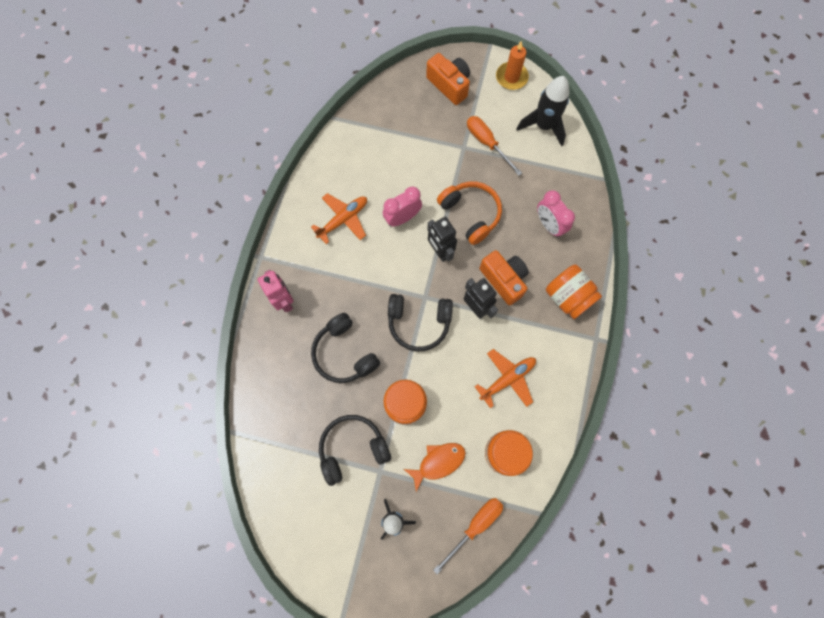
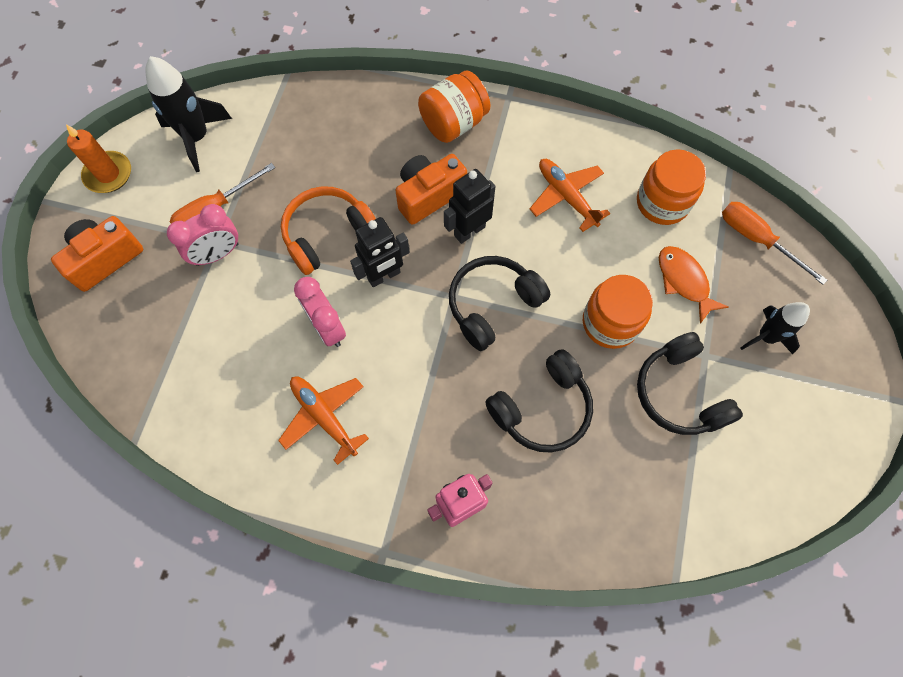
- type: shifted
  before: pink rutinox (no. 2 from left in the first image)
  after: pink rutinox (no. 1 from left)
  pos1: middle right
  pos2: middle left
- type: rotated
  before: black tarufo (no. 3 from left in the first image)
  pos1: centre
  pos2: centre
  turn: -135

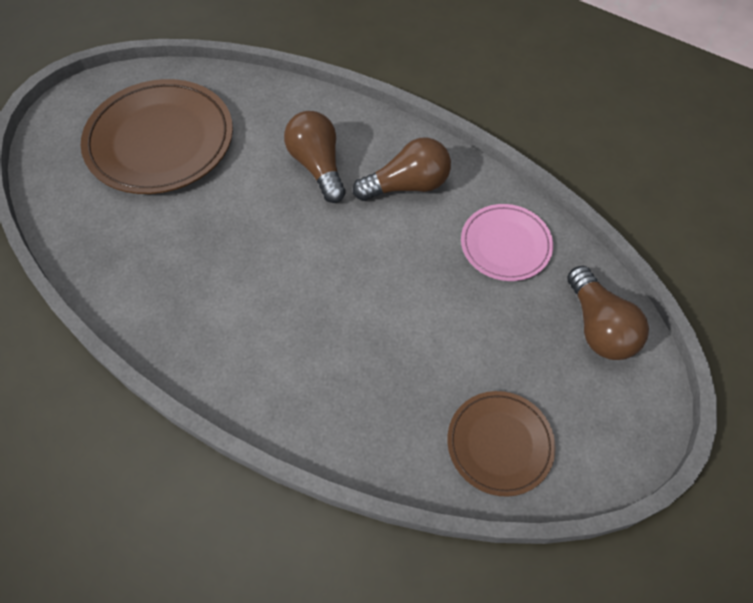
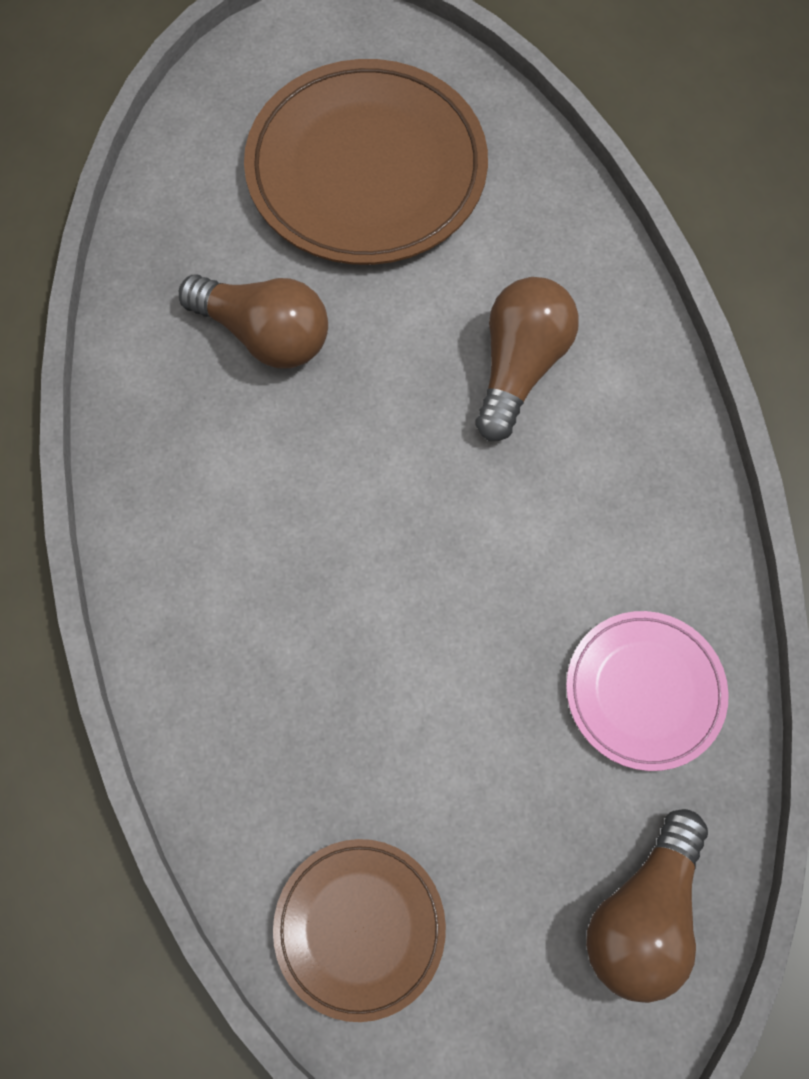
- type: shifted
  before: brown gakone (no. 2 from left in the first image)
  after: brown gakone (no. 1 from left)
  pos1: top centre
  pos2: top left

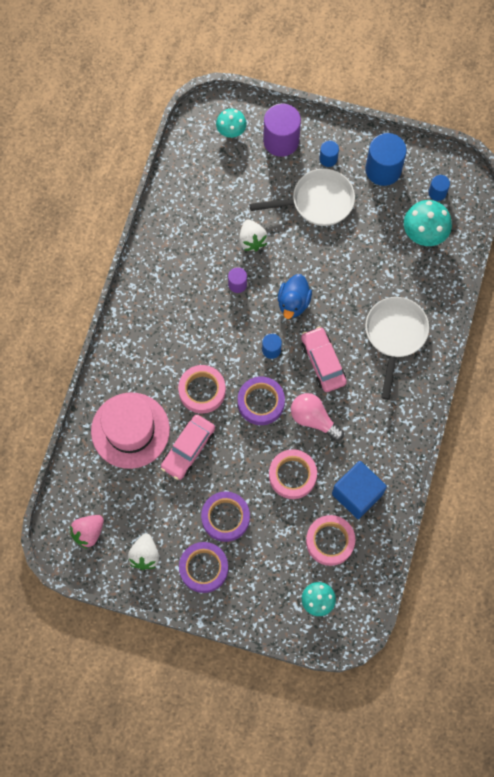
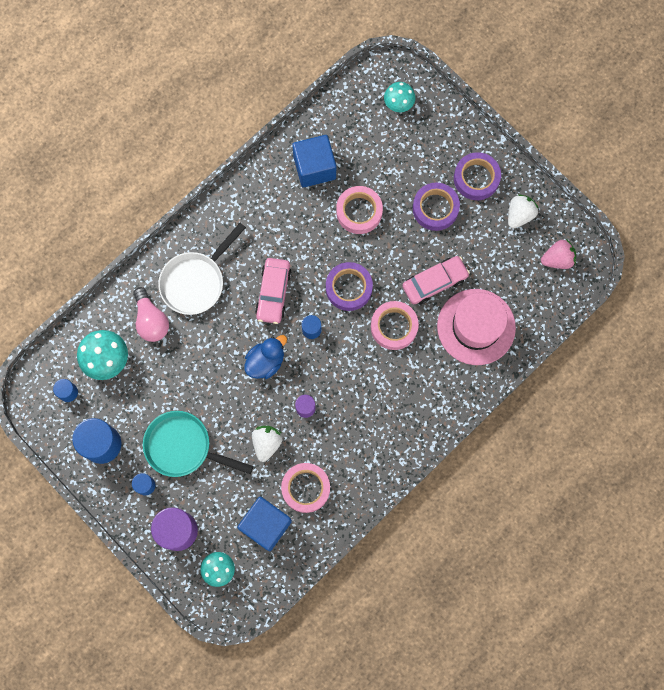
- type: new
  after: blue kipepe (no. 1 from left)
  pos2: bottom centre
- type: shifted
  before: pink gakone
  pos1: centre
  pos2: middle left
- type: shifted
  before: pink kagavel (no. 3 from left in the first image)
  after: pink kagavel (no. 1 from left)
  pos1: bottom right
  pos2: bottom centre
- type: repainted
  before: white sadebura (no. 1 from left)
  after: turquoise sadebura
  pos1: top centre
  pos2: middle left

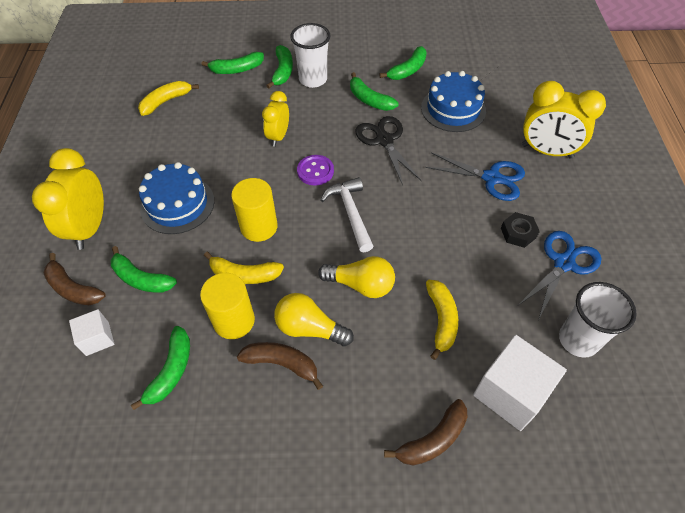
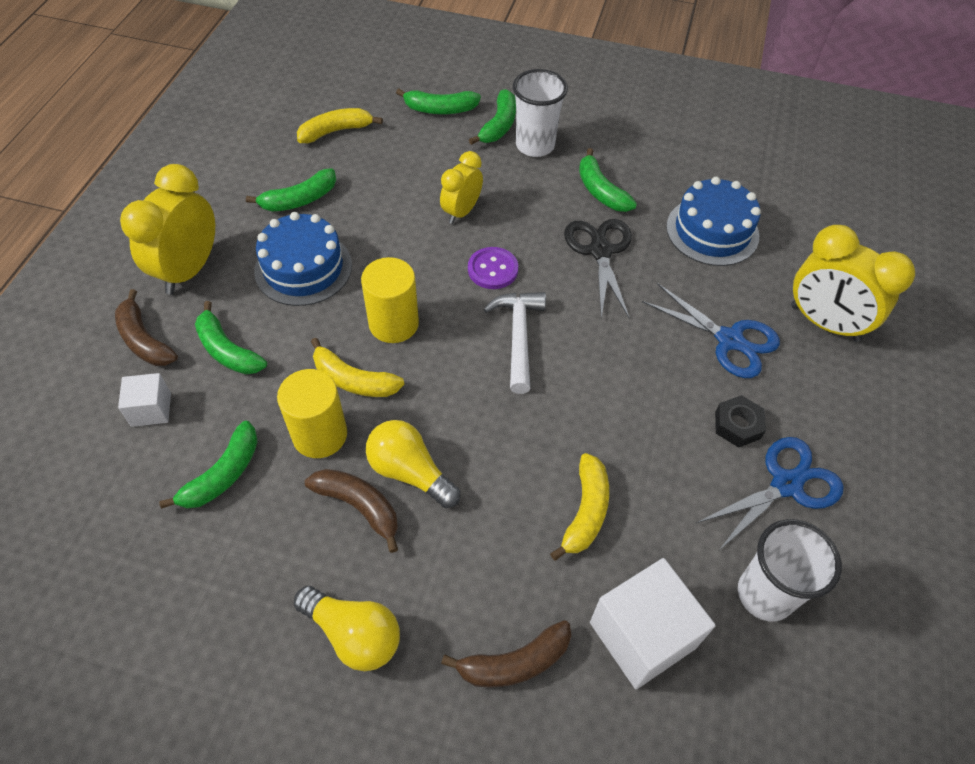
- type: shifted
  before: yellow gakone (no. 2 from left in the first image)
  after: yellow gakone (no. 1 from left)
  pos1: centre
  pos2: bottom centre
- type: shifted
  before: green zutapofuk (no. 6 from left in the first image)
  after: green zutapofuk (no. 3 from left)
  pos1: top centre
  pos2: top left

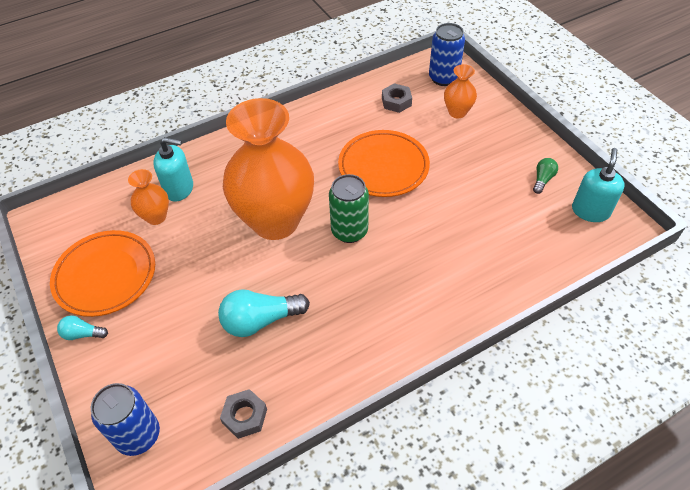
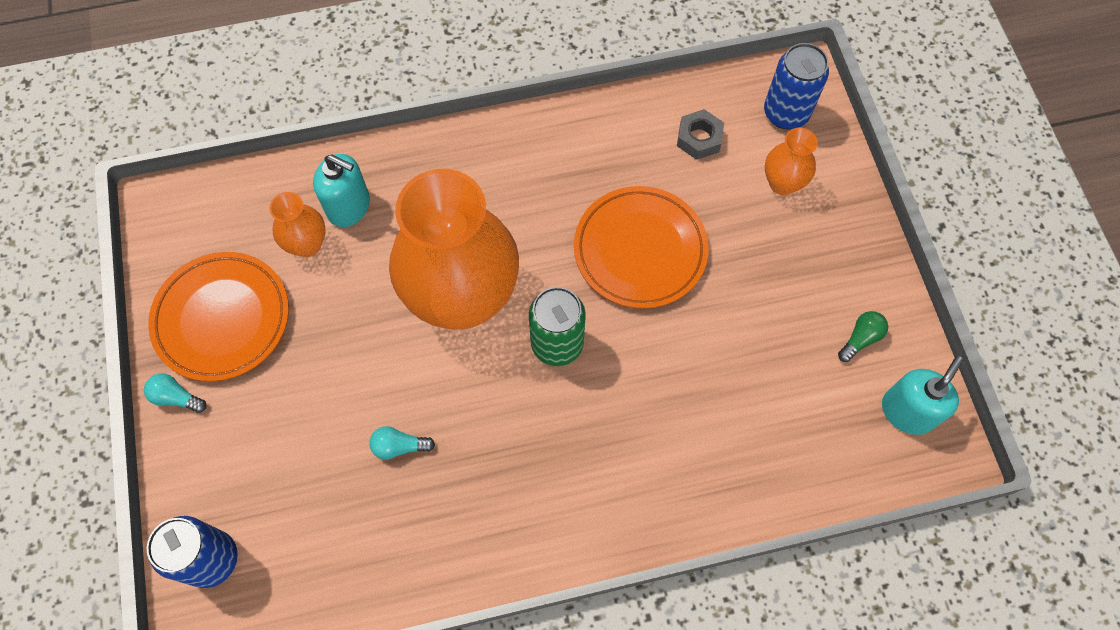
- type: gone
  before: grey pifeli (no. 1 from left)
  pos1: bottom centre
- type: scaled
  before: turquoise gakone (no. 2 from left)
  pos1: centre
  pos2: bottom centre
  scale: 0.53

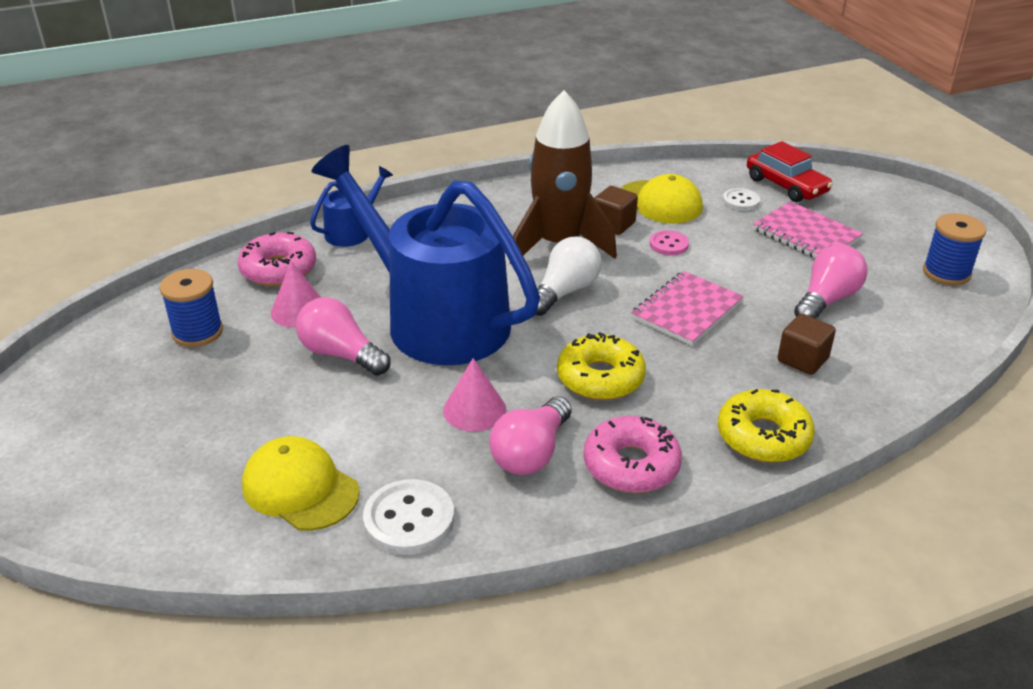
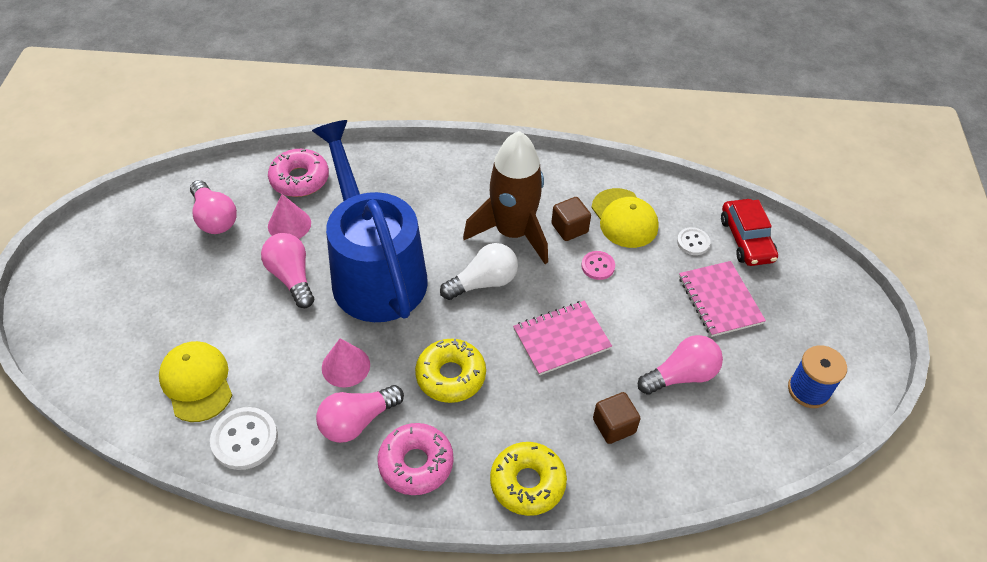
- type: gone
  before: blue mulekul (no. 1 from left)
  pos1: top centre
- type: swapped
  before: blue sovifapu (no. 1 from left)
  after: pink gakone (no. 1 from left)
  pos1: middle left
  pos2: middle left

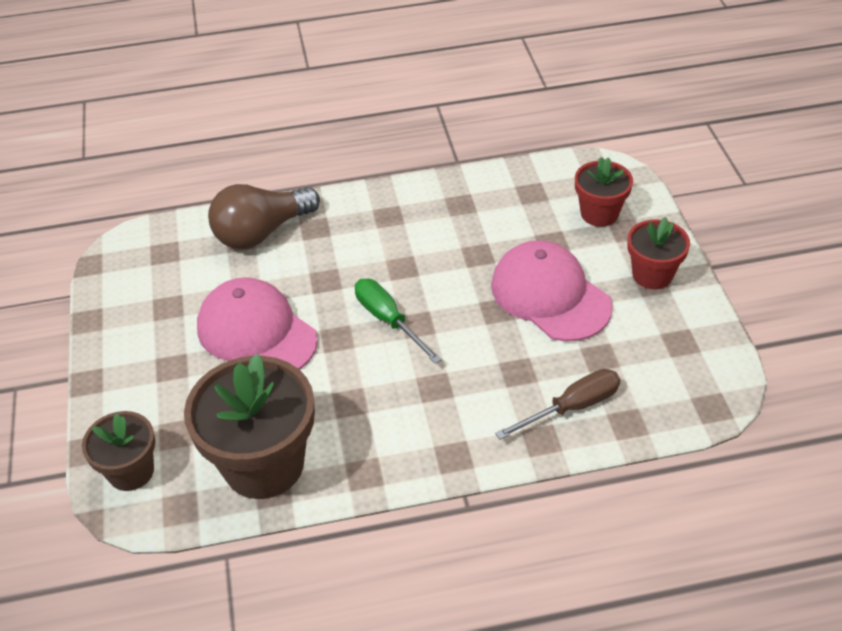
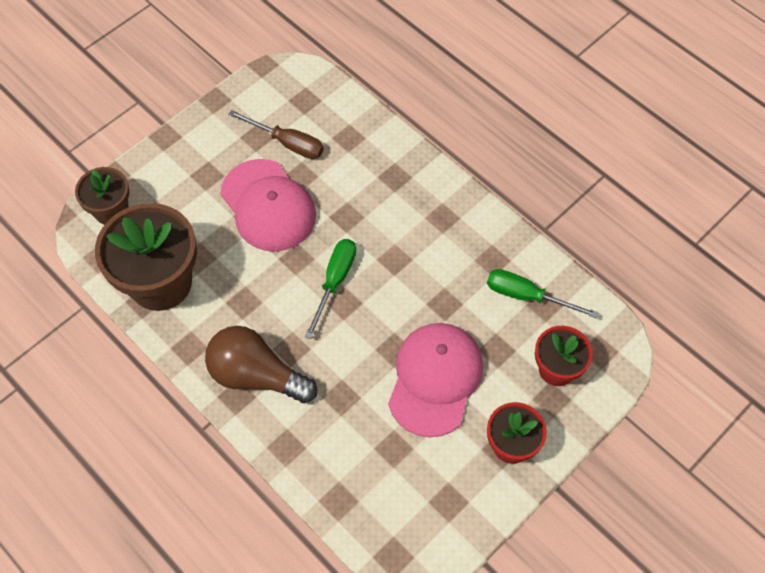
- type: new
  after: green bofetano (no. 2 from left)
  pos2: middle right
- type: shifted
  before: brown gakone
  pos1: middle left
  pos2: centre
- type: shifted
  before: brown bofetano
  pos1: centre
  pos2: top centre
- type: rotated
  before: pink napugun (no. 1 from left)
  pos1: middle left
  pos2: centre
  turn: 135

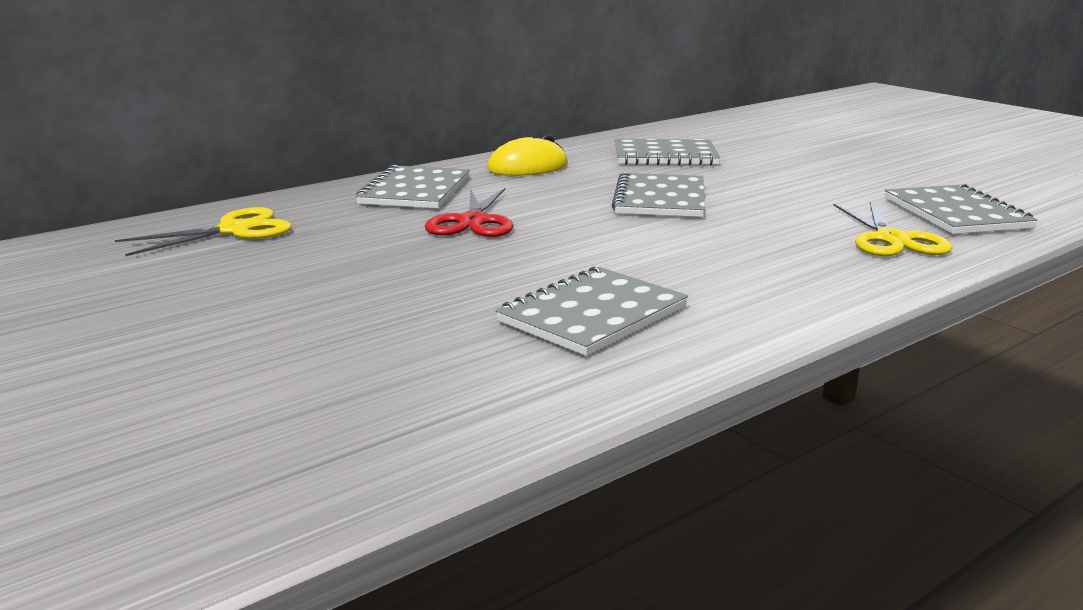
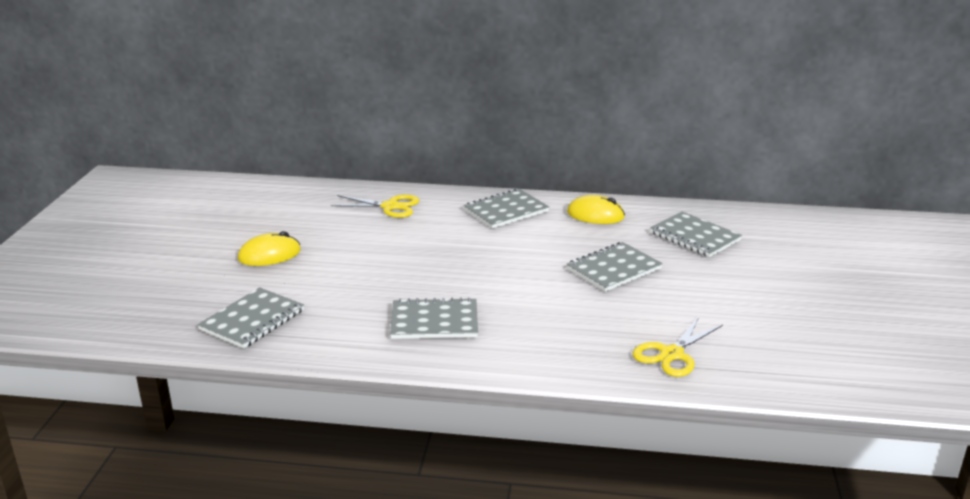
- type: gone
  before: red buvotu
  pos1: centre
- type: new
  after: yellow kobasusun (no. 1 from left)
  pos2: middle left
- type: shifted
  before: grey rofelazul (no. 5 from left in the first image)
  after: grey rofelazul (no. 1 from left)
  pos1: middle right
  pos2: middle left

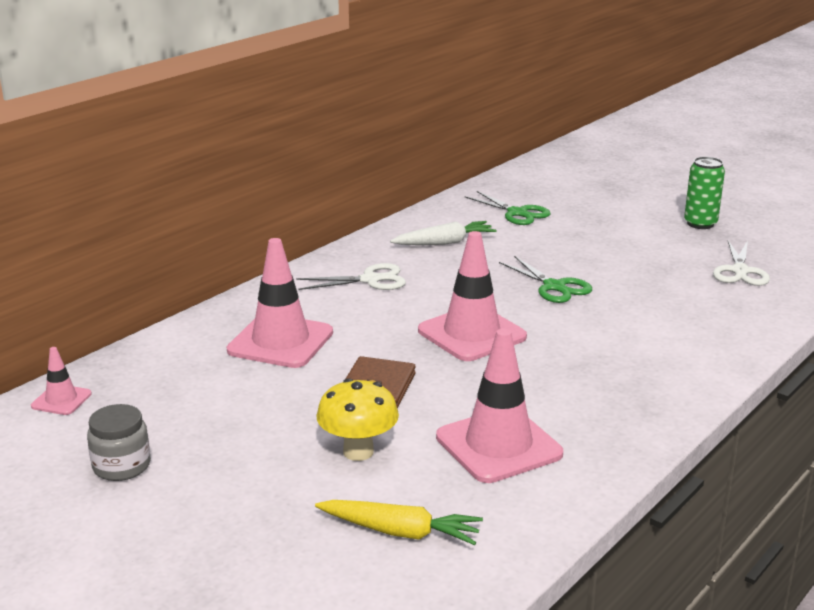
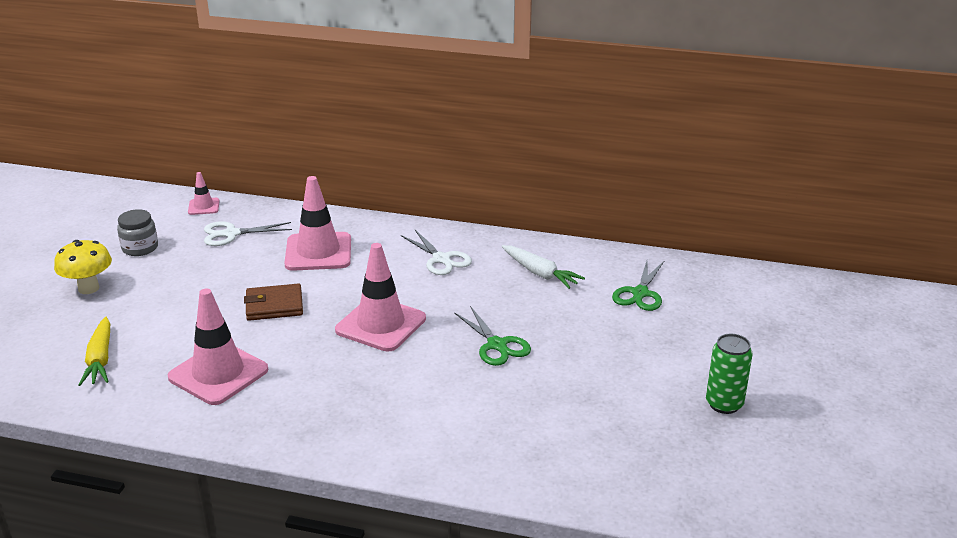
- type: shifted
  before: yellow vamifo
  pos1: bottom centre
  pos2: middle left
- type: shifted
  before: white buvotu (no. 2 from left in the first image)
  after: white buvotu (no. 1 from left)
  pos1: middle right
  pos2: middle left
- type: rotated
  before: green buvotu (no. 2 from left in the first image)
  pos1: middle right
  pos2: centre
  turn: -60

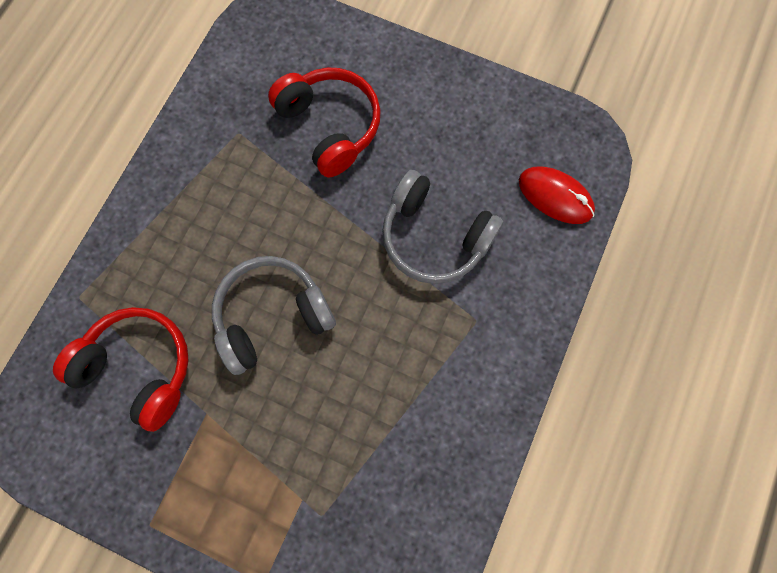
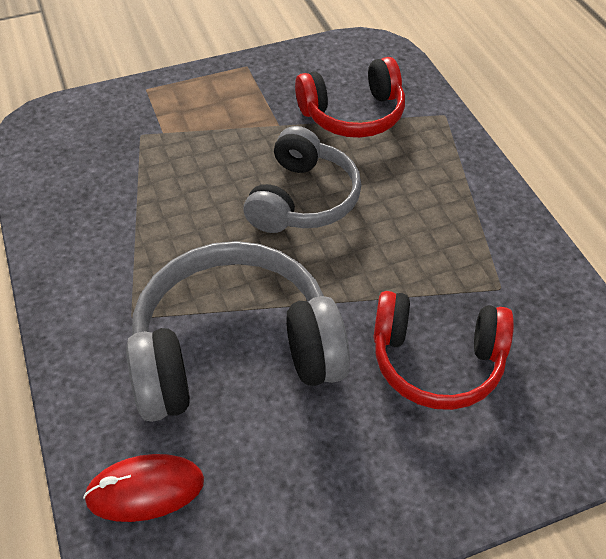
- type: scaled
  before: grey tarufo (no. 2 from left in the first image)
  pos1: centre
  pos2: centre
  scale: 1.51

